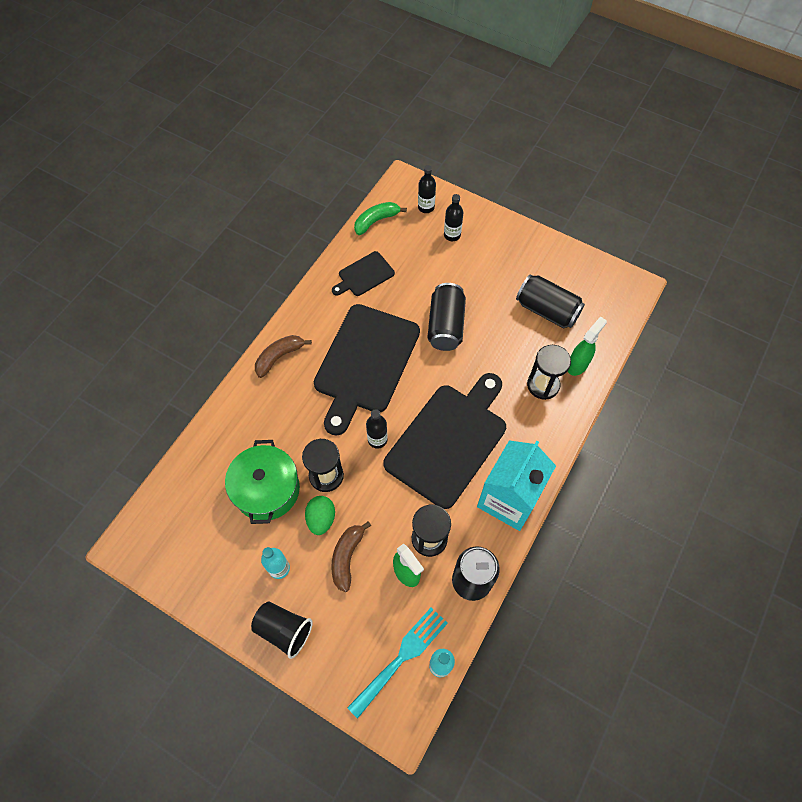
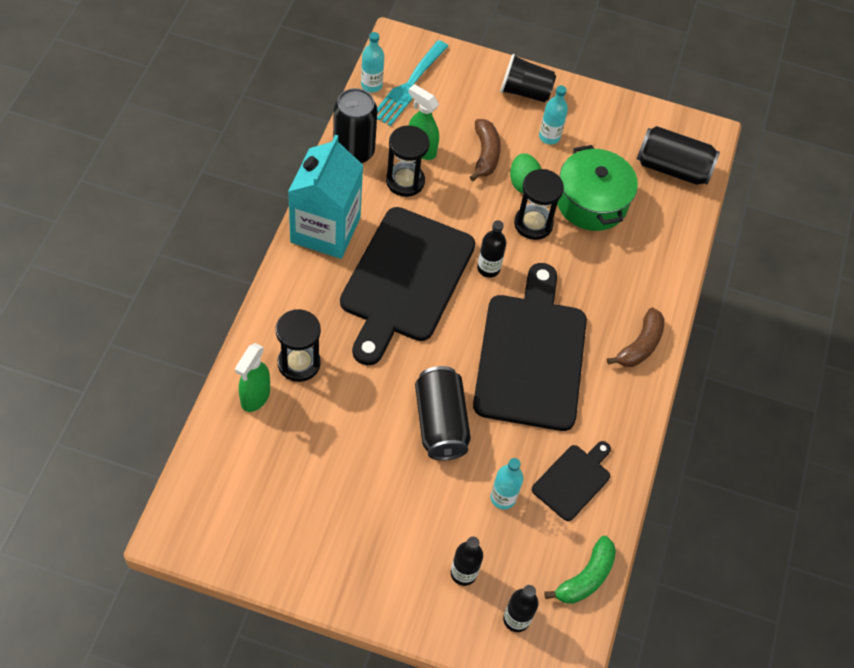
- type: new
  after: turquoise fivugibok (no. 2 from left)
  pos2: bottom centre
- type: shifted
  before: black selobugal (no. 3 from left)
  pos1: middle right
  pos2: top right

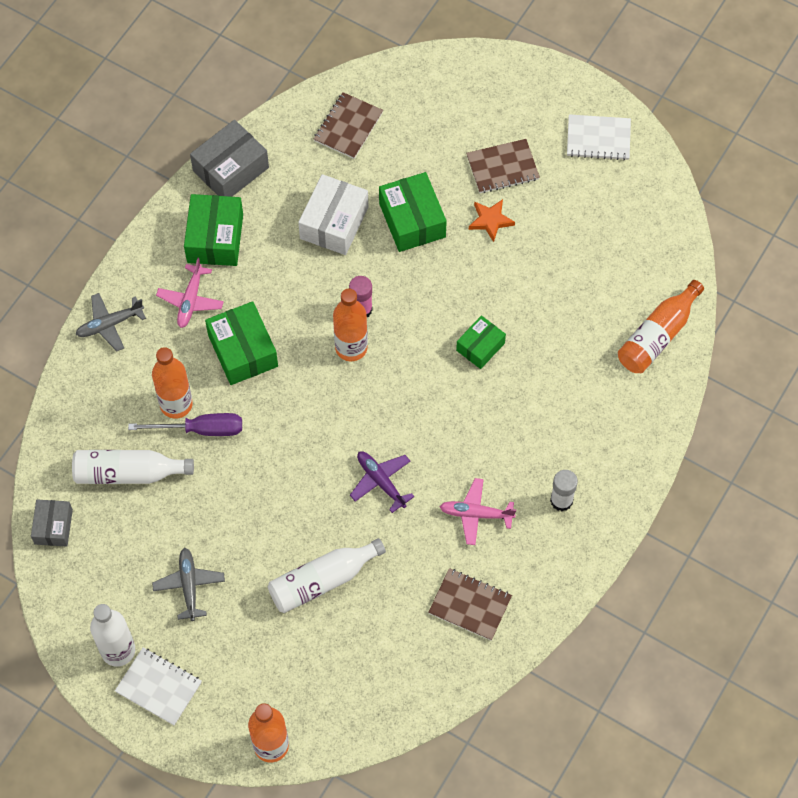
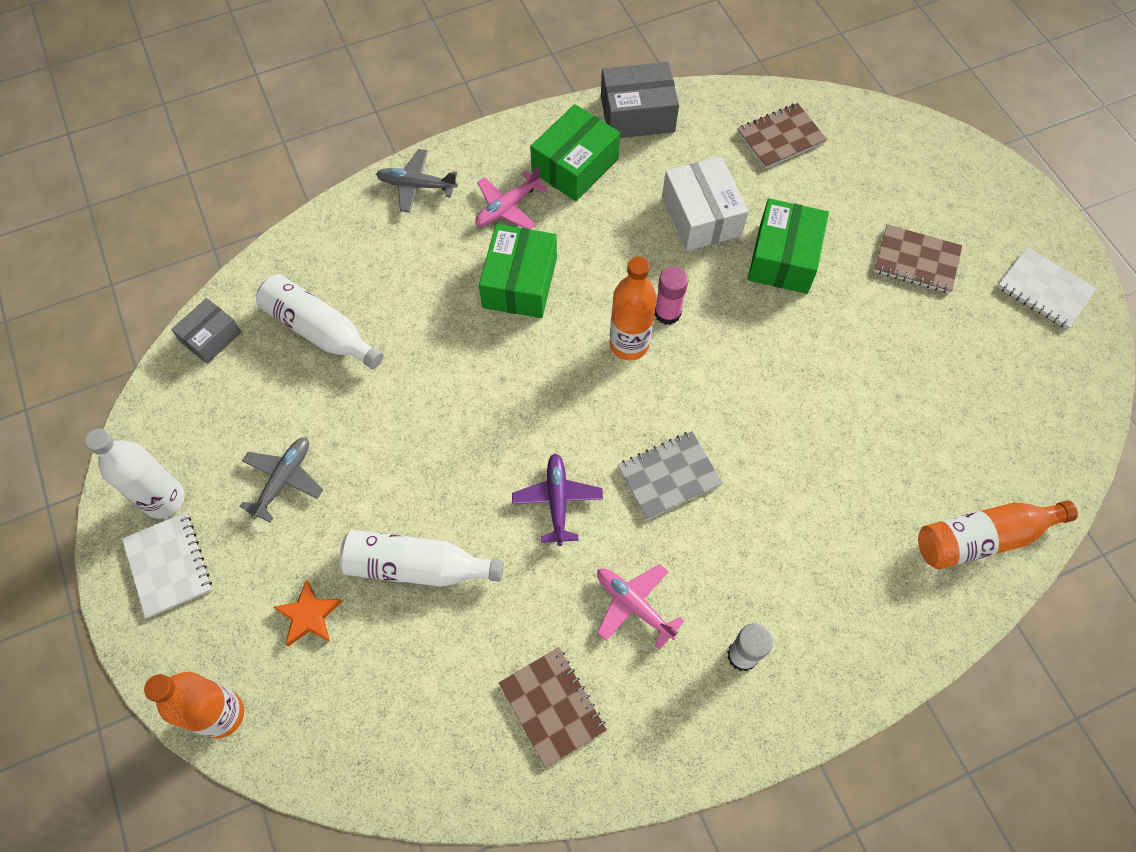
- type: gone
  before: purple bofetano
  pos1: middle left
- type: gone
  before: orange fivugibok (no. 1 from left)
  pos1: middle left
- type: gone
  before: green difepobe (no. 4 from left)
  pos1: centre
- type: new
  after: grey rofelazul
  pos2: centre
- type: shifted
  before: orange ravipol
  pos1: top centre
  pos2: bottom left
- type: rotated
  before: white difepobe
  pos1: top centre
  pos2: top centre
  turn: -75

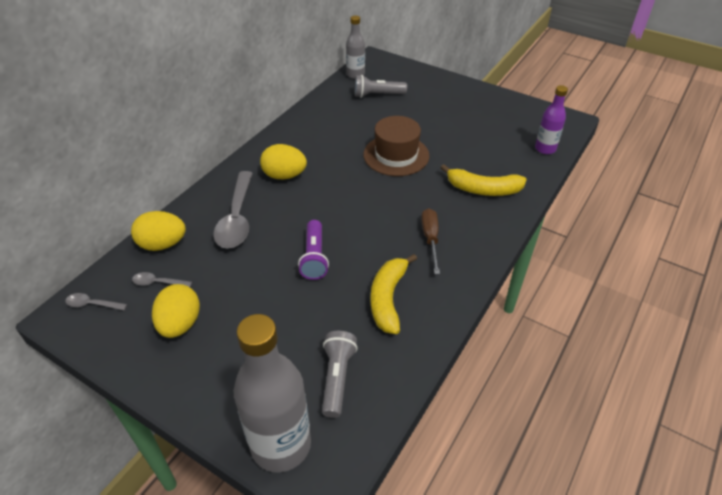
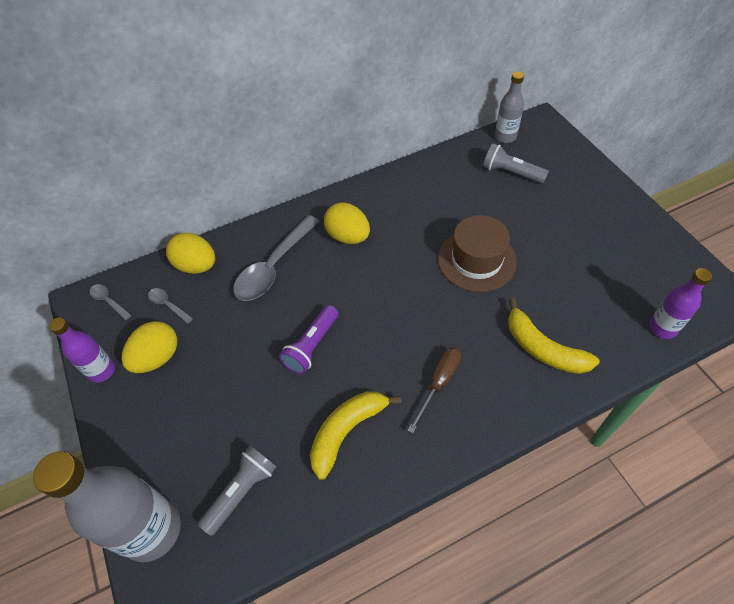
- type: new
  after: purple fivugibok (no. 1 from left)
  pos2: middle left

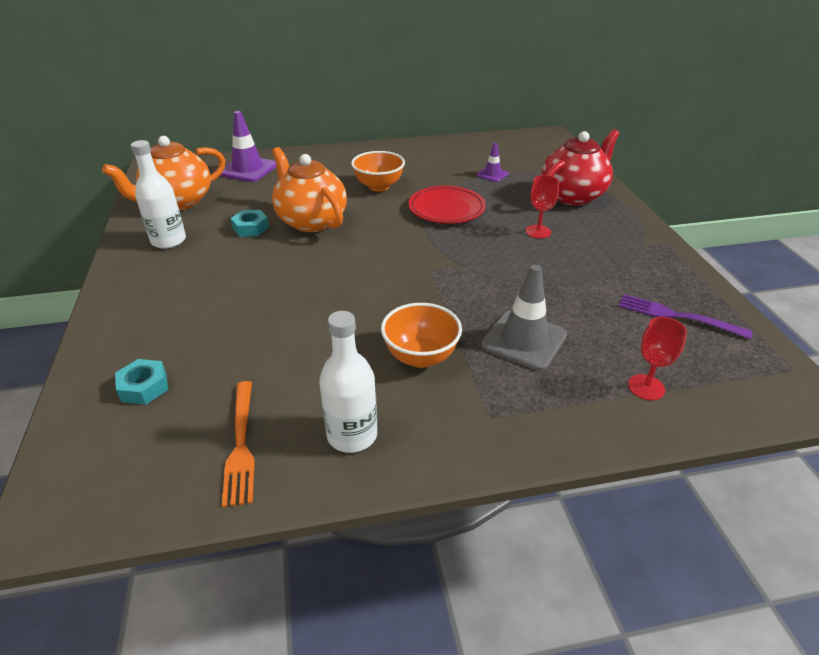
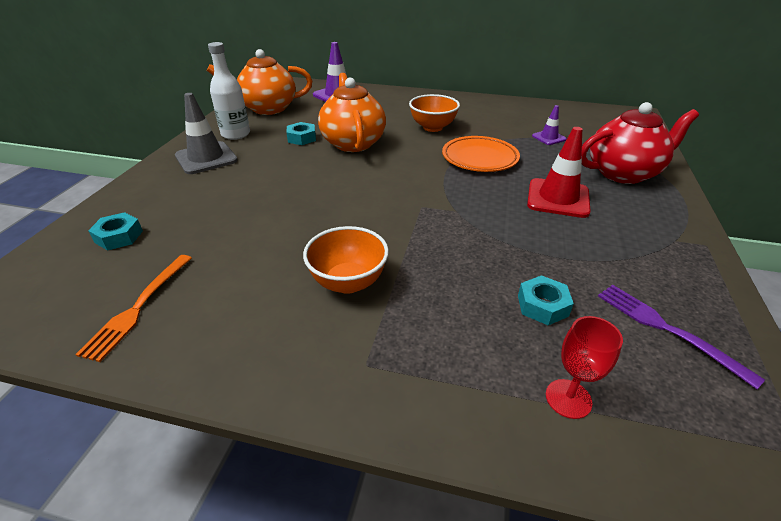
- type: gone
  before: white fivugibok (no. 2 from left)
  pos1: centre
- type: new
  after: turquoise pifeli (no. 3 from left)
  pos2: middle right
- type: shifted
  before: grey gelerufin
  pos1: centre
  pos2: top left
- type: swapped
  before: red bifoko (no. 1 from left)
  after: red gelerufin
  pos1: top centre
  pos2: top right
- type: repainted
  before: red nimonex
  after: orange nimonex
  pos1: top centre
  pos2: top centre

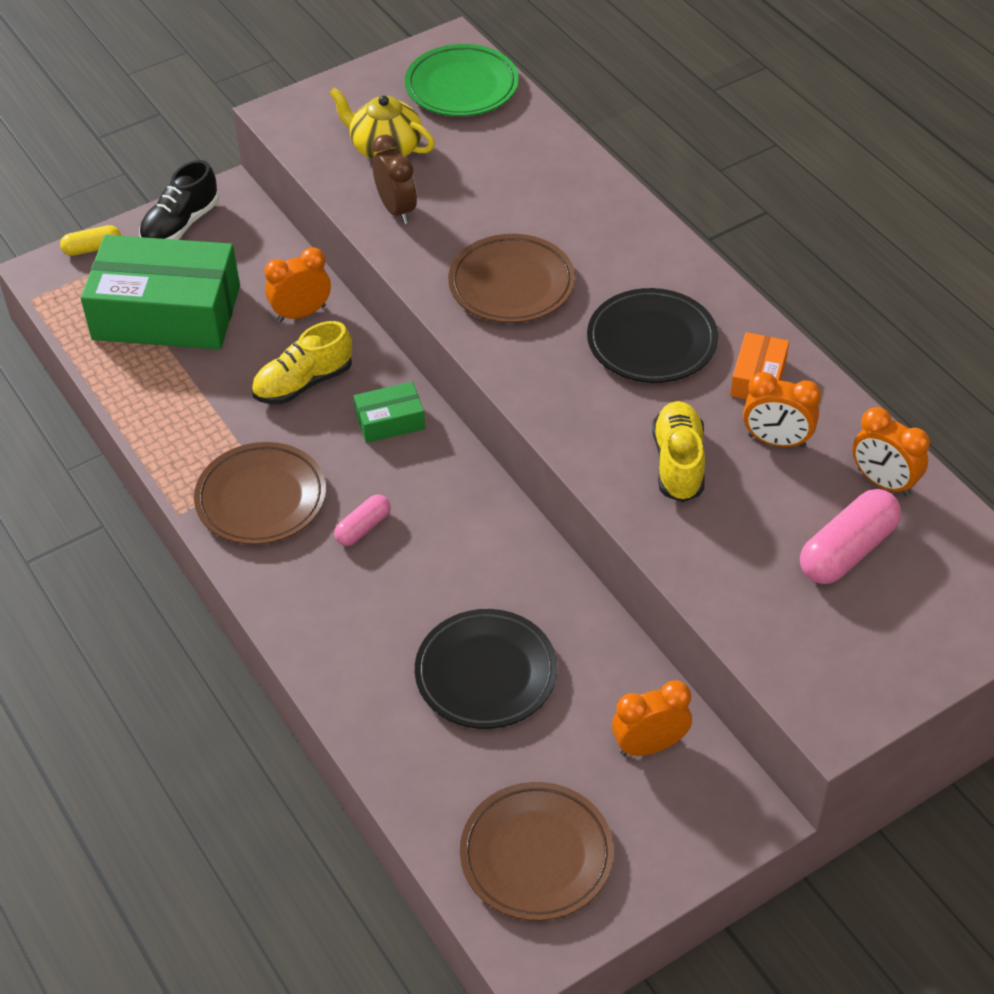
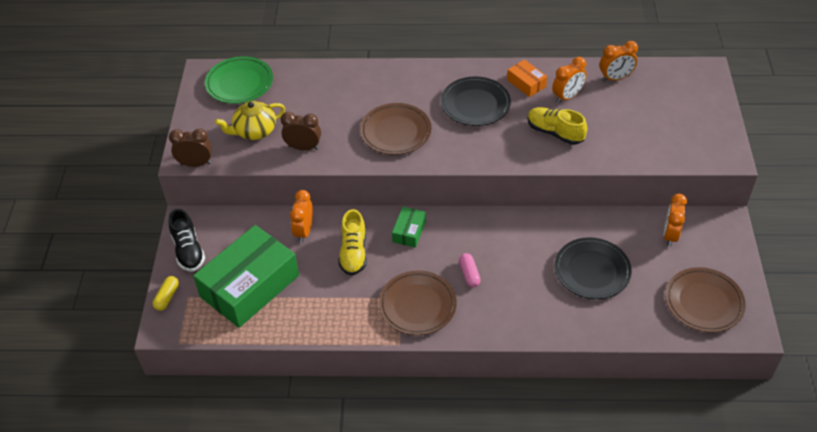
- type: gone
  before: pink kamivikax (no. 2 from left)
  pos1: middle right
- type: new
  after: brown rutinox (no. 1 from left)
  pos2: middle left

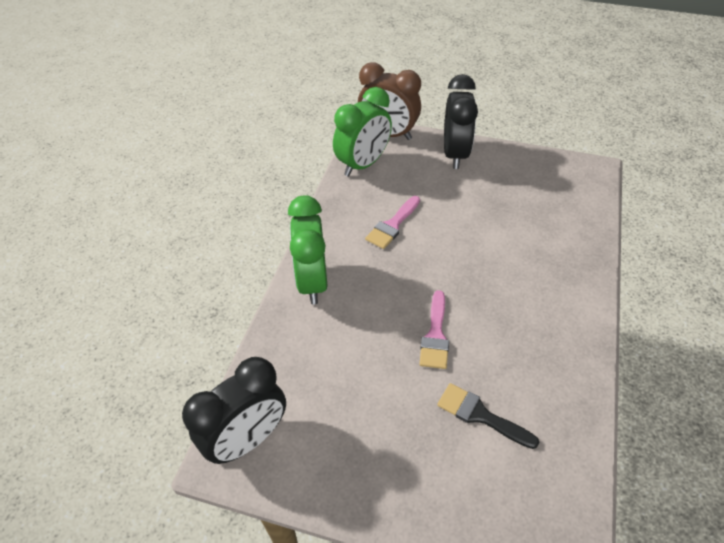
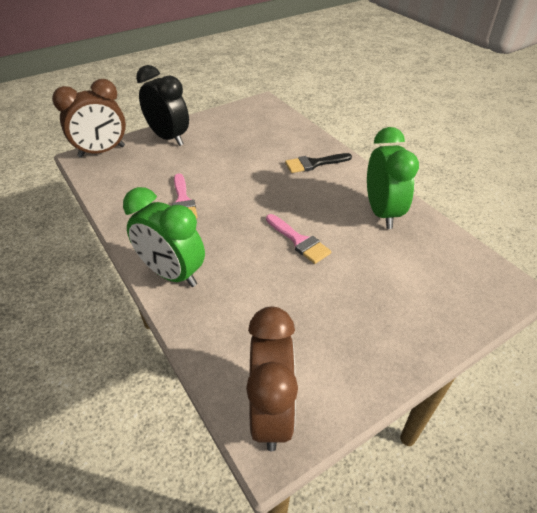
- type: shifted
  before: green rutinox (no. 2 from left)
  pos1: top centre
  pos2: middle right
- type: shifted
  before: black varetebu
  pos1: bottom right
  pos2: top centre
- type: repainted
  before: black rutinox (no. 1 from left)
  after: brown rutinox (no. 2 from left)
  pos1: bottom left
  pos2: bottom centre

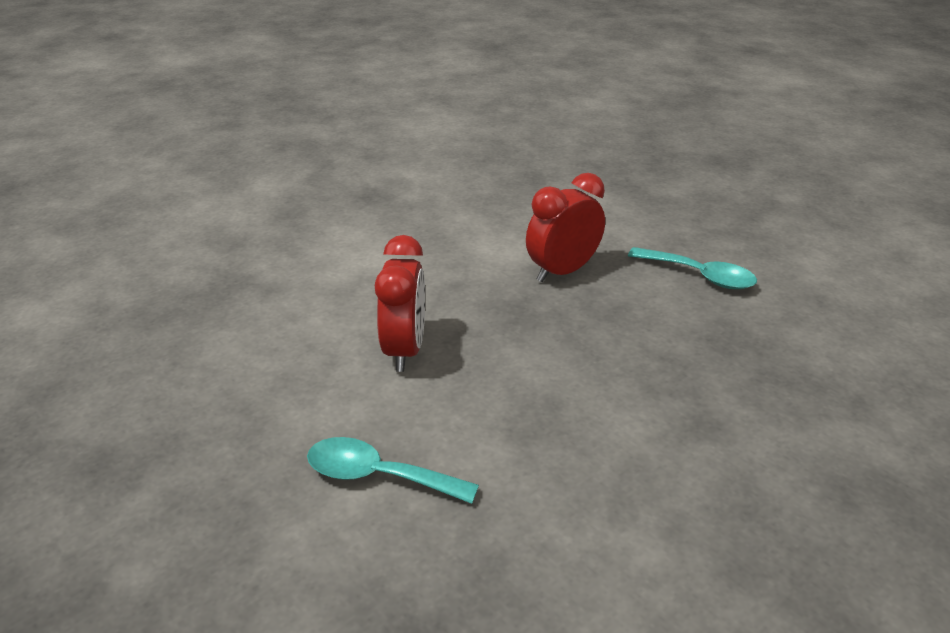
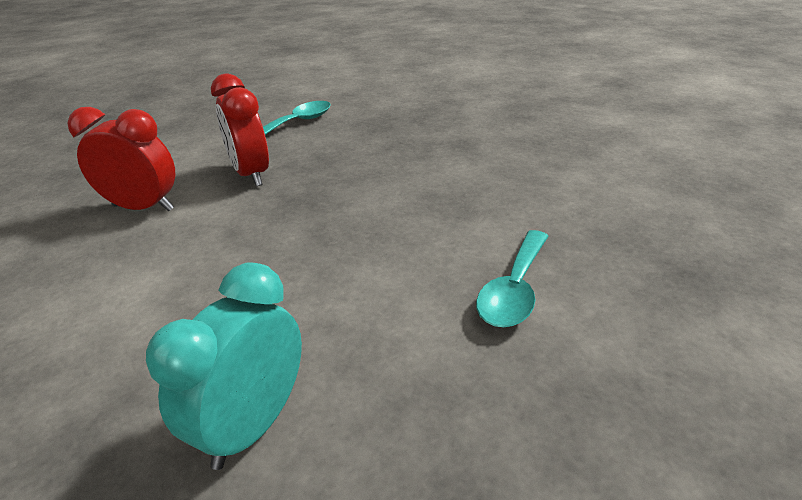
- type: new
  after: turquoise rutinox
  pos2: bottom left
- type: shifted
  before: red rutinox (no. 1 from left)
  pos1: centre
  pos2: top left

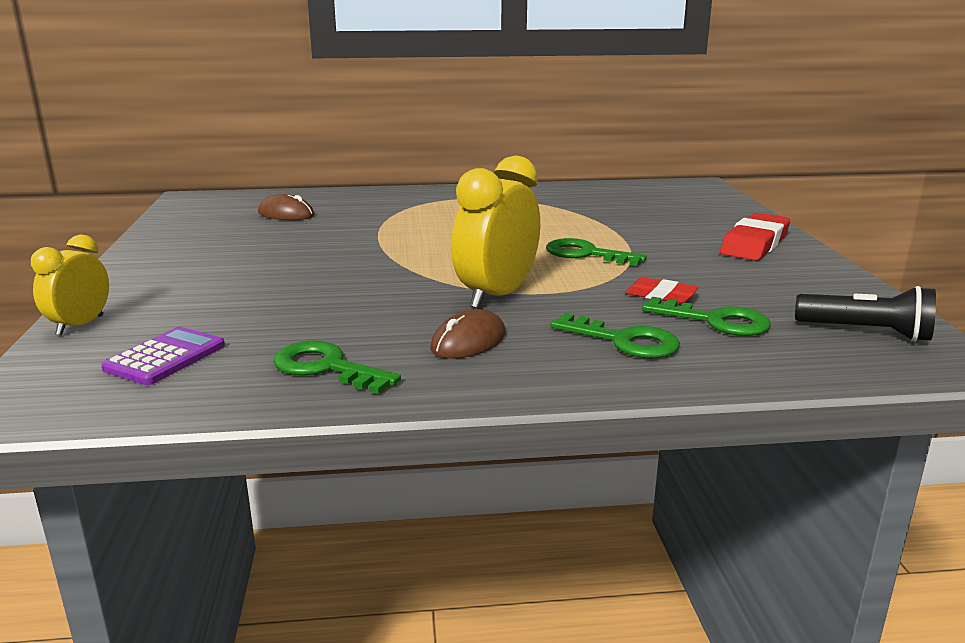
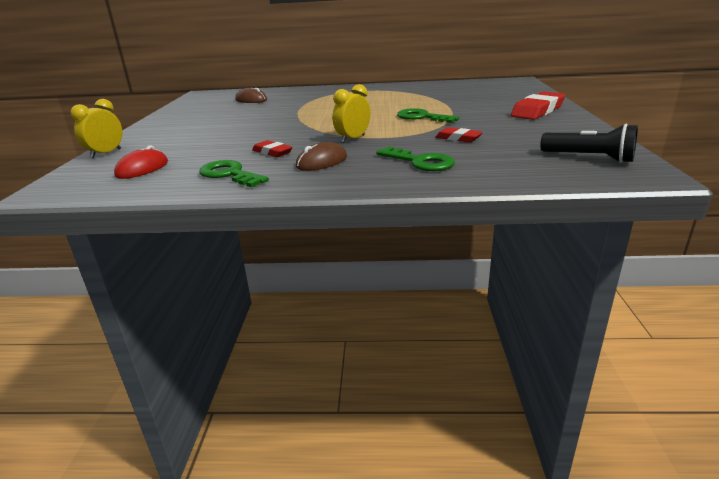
- type: gone
  before: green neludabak (no. 4 from left)
  pos1: middle right
- type: new
  after: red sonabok (no. 1 from left)
  pos2: top centre
- type: swapped
  before: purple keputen
  after: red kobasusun
  pos1: middle left
  pos2: middle left
- type: scaled
  before: yellow rutinox (no. 2 from left)
  pos1: centre
  pos2: top centre
  scale: 0.6

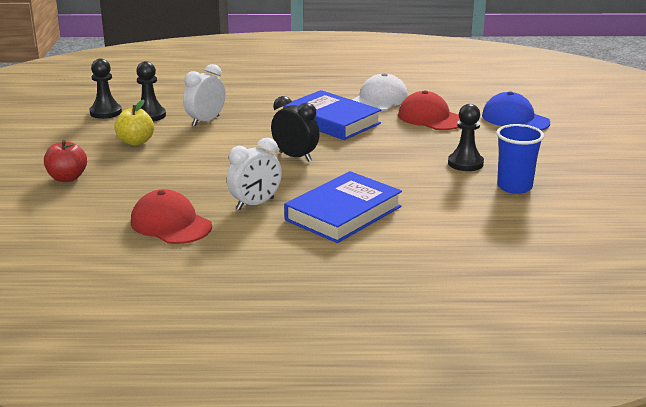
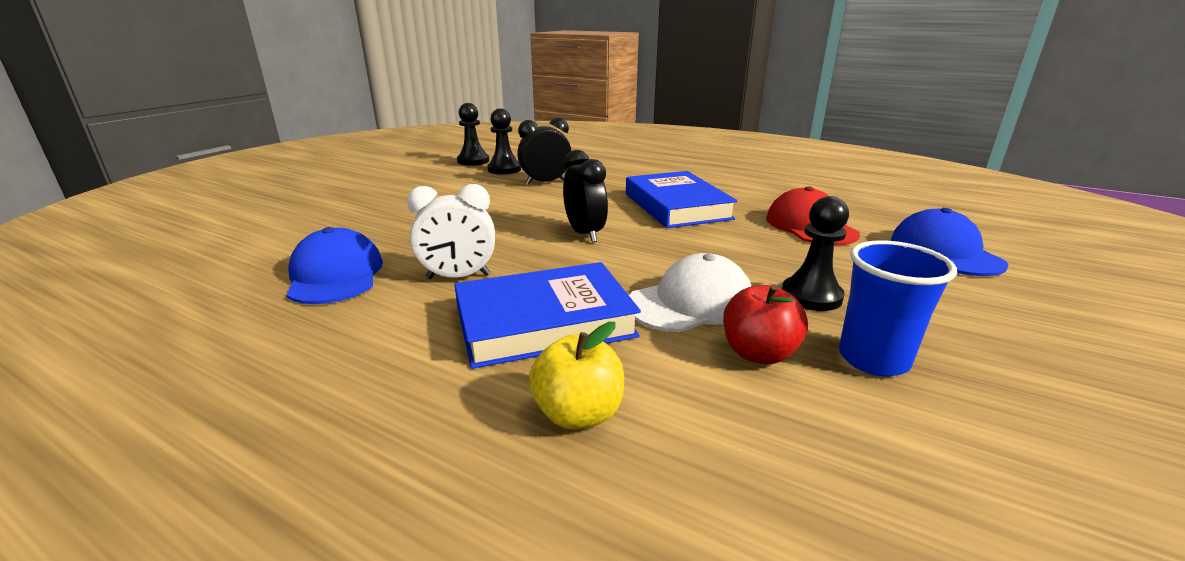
- type: shifted
  before: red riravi
  pos1: middle left
  pos2: centre
- type: shifted
  before: yellow riravi
  pos1: top left
  pos2: bottom centre
- type: shifted
  before: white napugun
  pos1: top centre
  pos2: centre
- type: repainted
  before: red napugun (no. 1 from left)
  after: blue napugun (no. 1 from left)
  pos1: middle left
  pos2: middle left
- type: repainted
  before: white rutinox (no. 1 from left)
  after: black rutinox (no. 1 from left)
  pos1: top left
  pos2: top centre

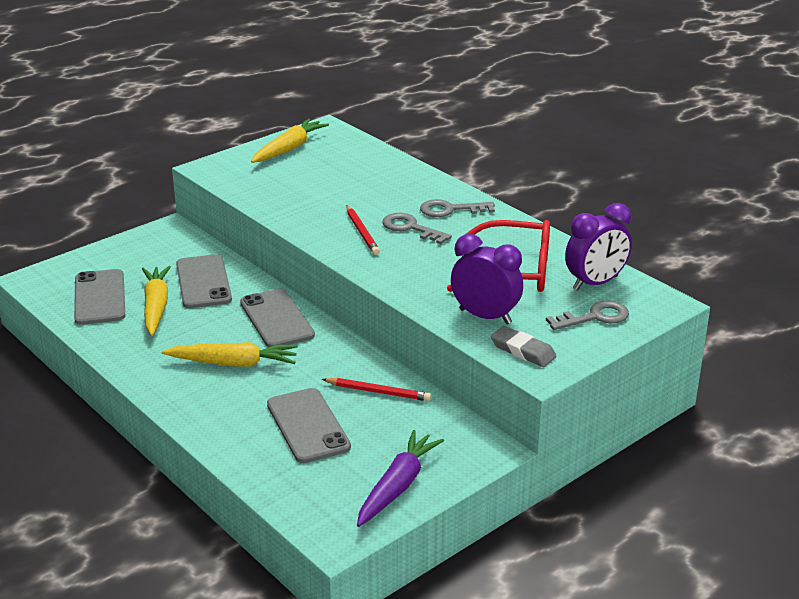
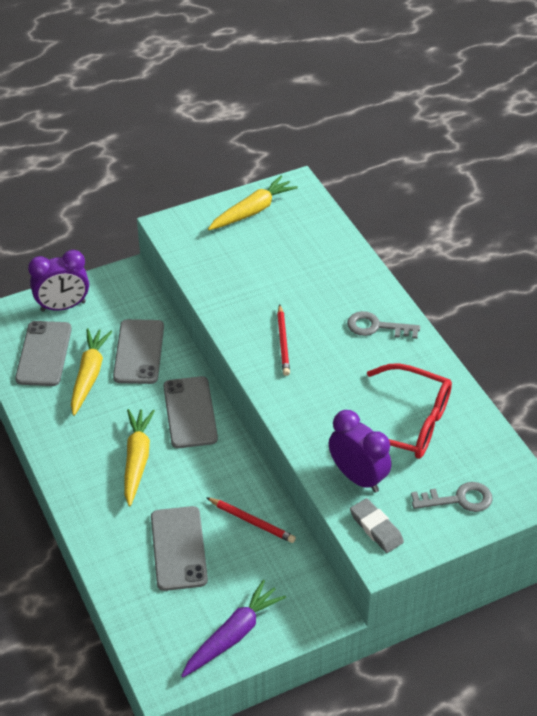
- type: gone
  before: grey neludabak (no. 1 from left)
  pos1: centre
- type: shifted
  before: purple rutinox (no. 2 from left in the first image)
  after: purple rutinox (no. 1 from left)
  pos1: middle right
  pos2: middle left
- type: rotated
  before: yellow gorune (no. 2 from left)
  pos1: middle left
  pos2: middle left
  turn: -105

